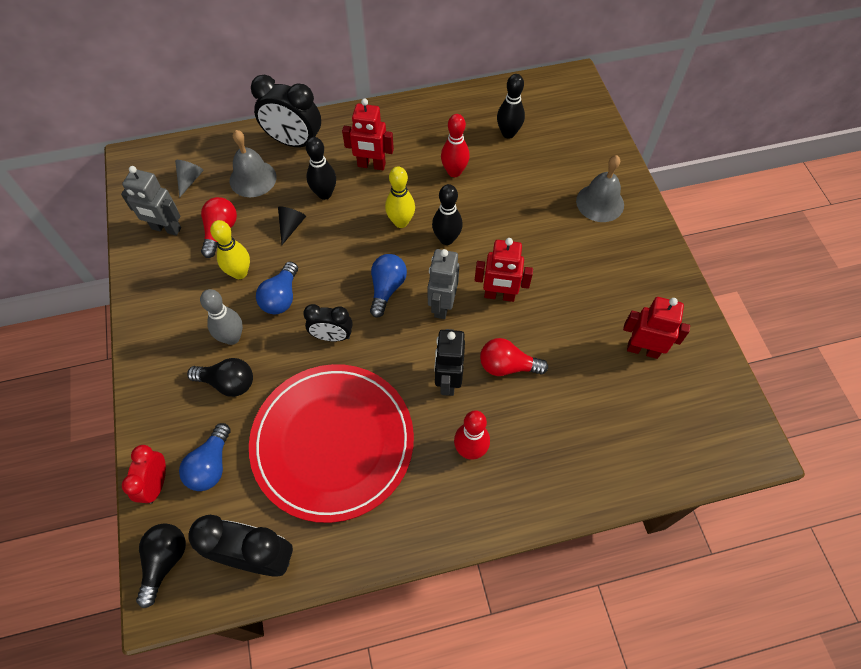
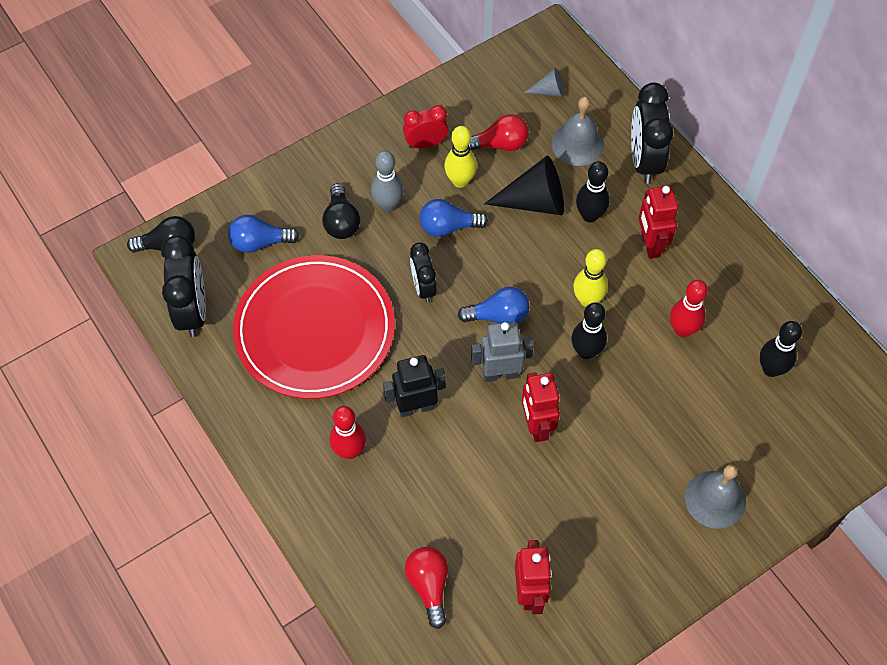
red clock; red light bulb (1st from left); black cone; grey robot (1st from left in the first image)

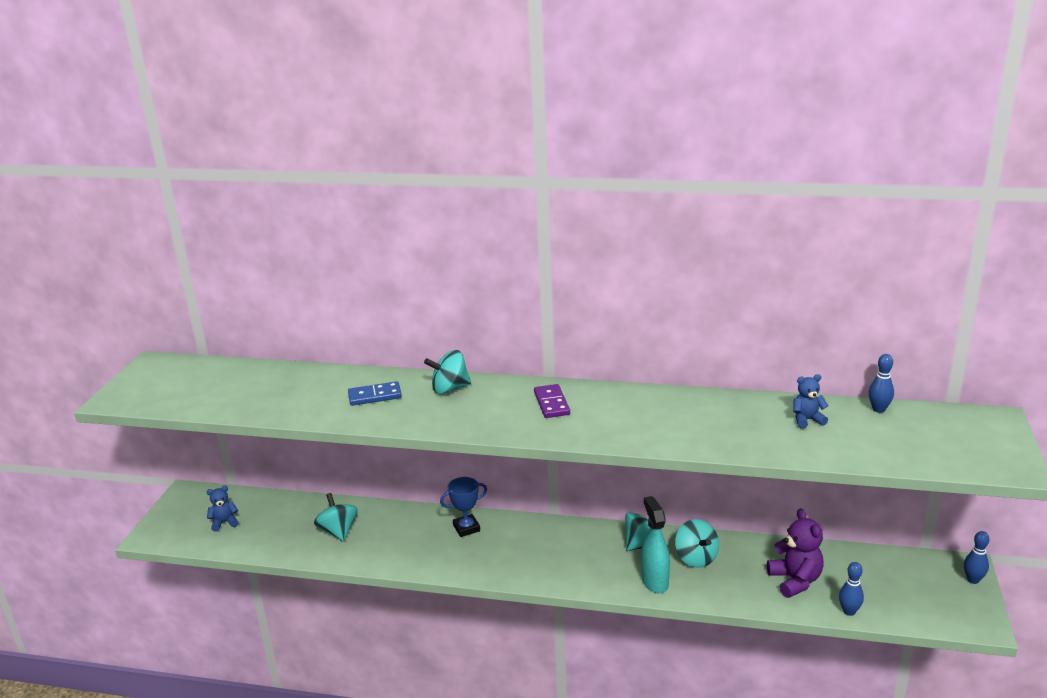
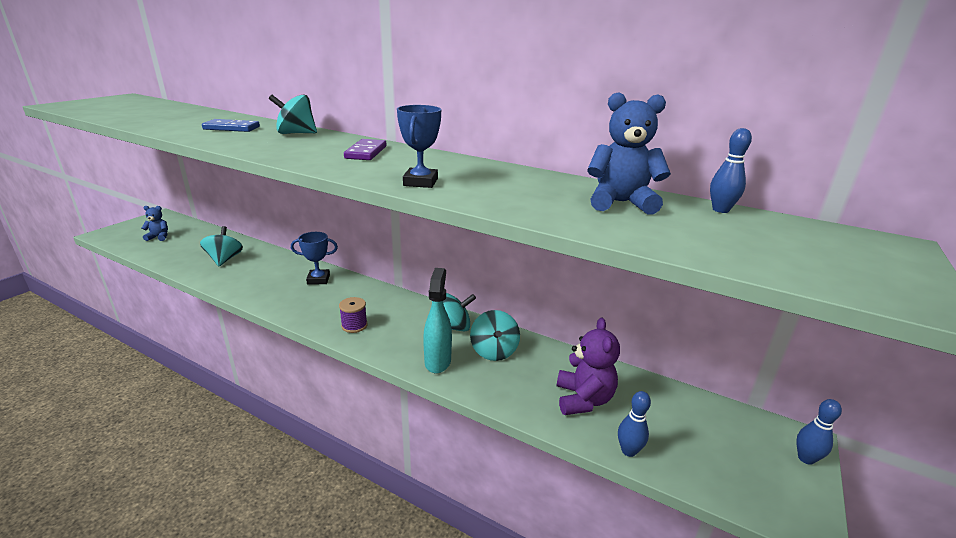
purple spool; blue trophy (2nd from left); blue teddy bear (2nd from left)

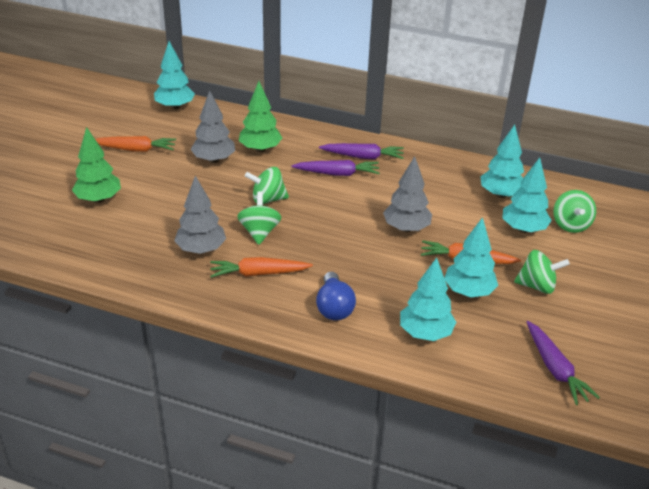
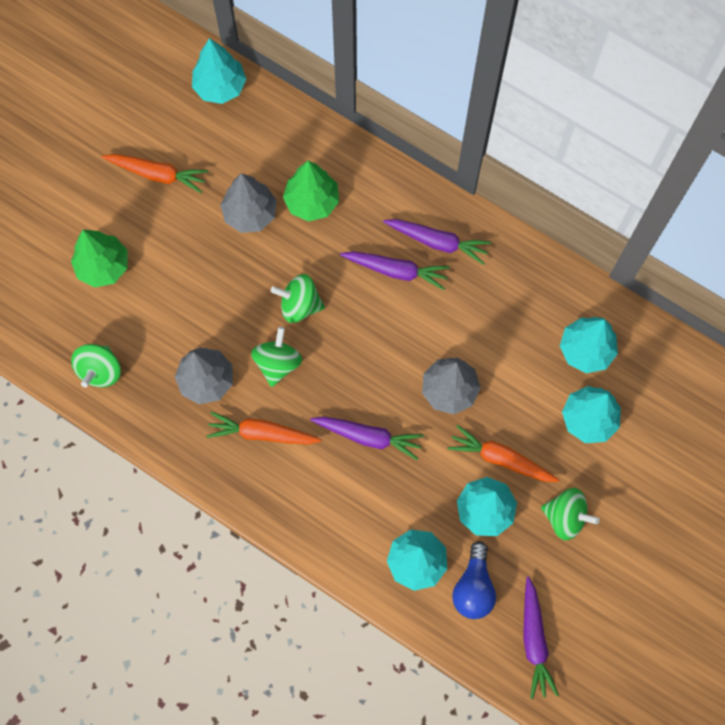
green spinning top (1st from left); purple carrot (1st from left); blue light bulb

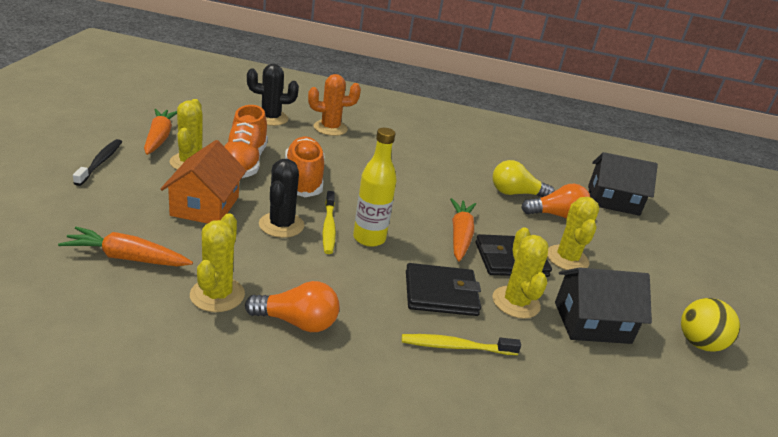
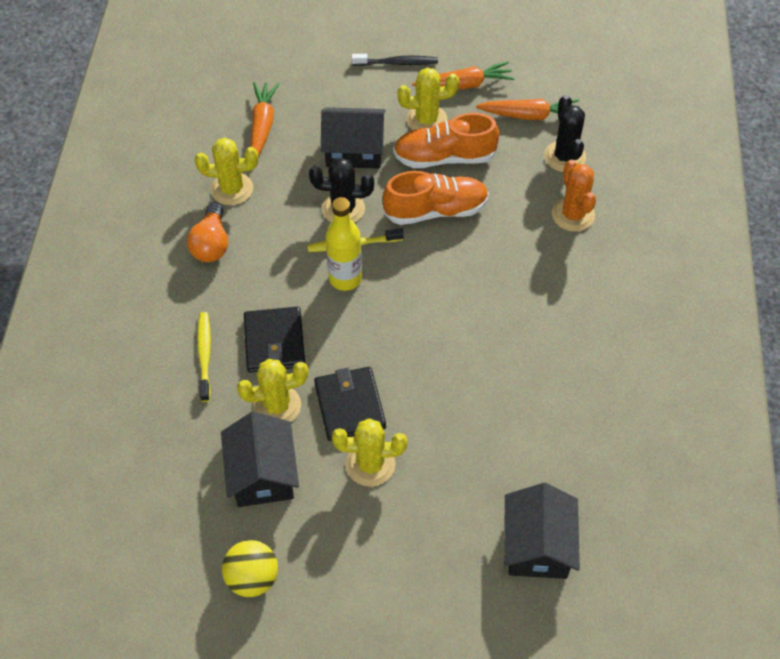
black house (2nd from left); orange carrot (3rd from left); yellow light bulb; orange light bulb (2nd from left in the first image)

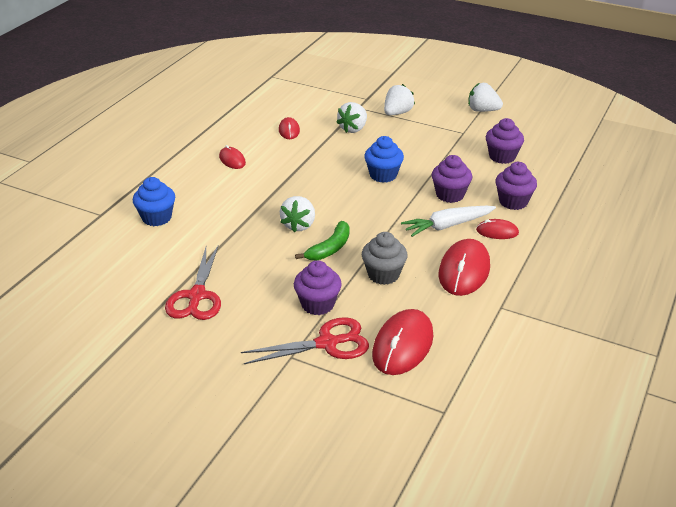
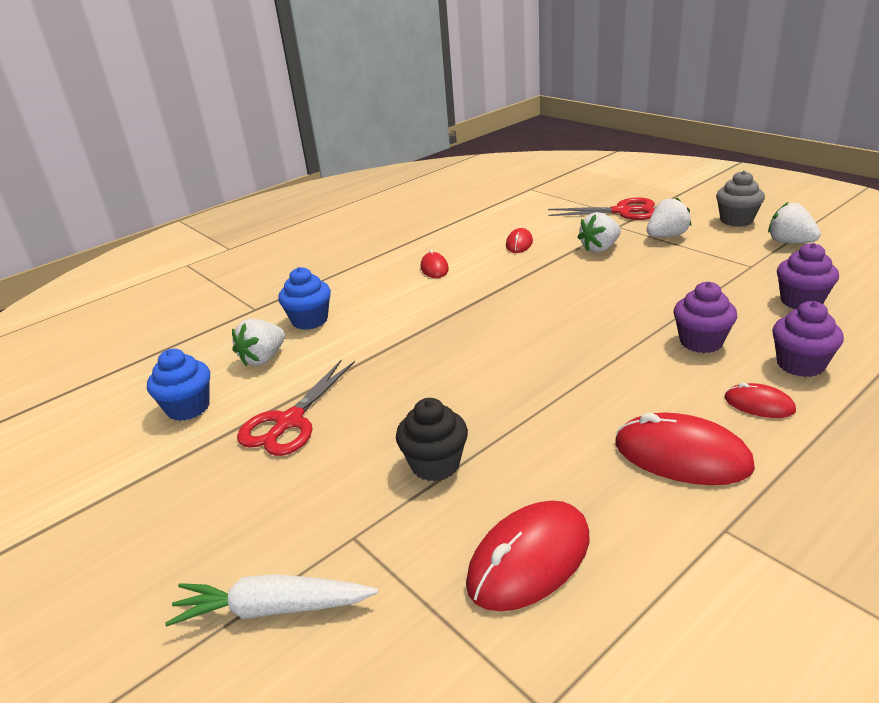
blue cupcake (1st from left); white carrot; white strawberry (1st from left); black cupcake; red scissors (2nd from left); red mouse (4th from left); grey cupcake; green banana

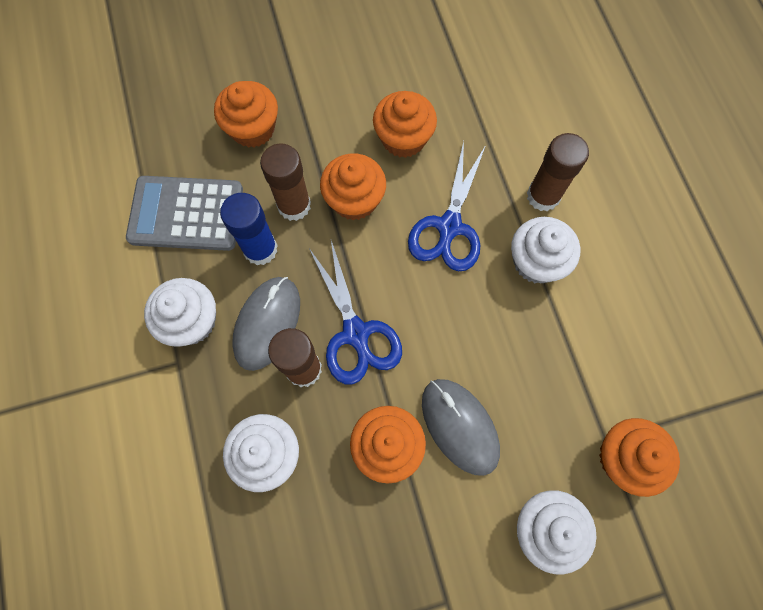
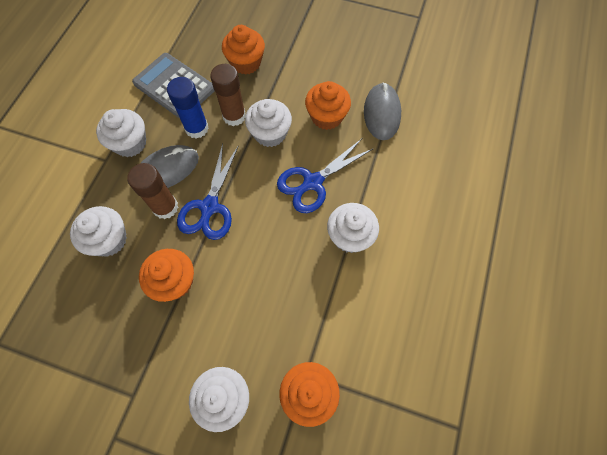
white cupcake (4th from left); grey mouse (2nd from left); brown glue stick (3rd from left in the first image)

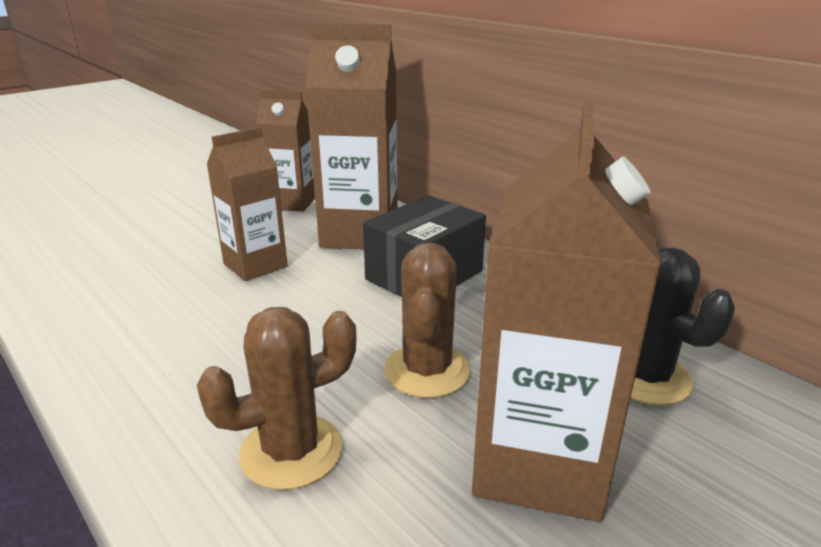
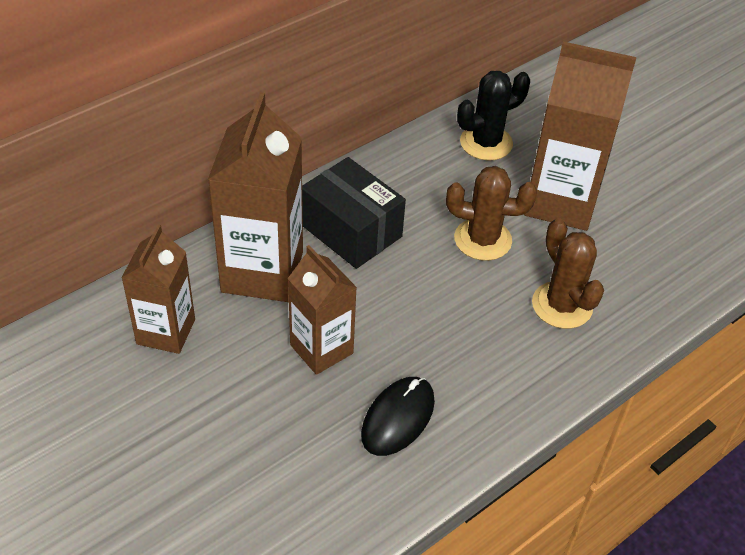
black mouse

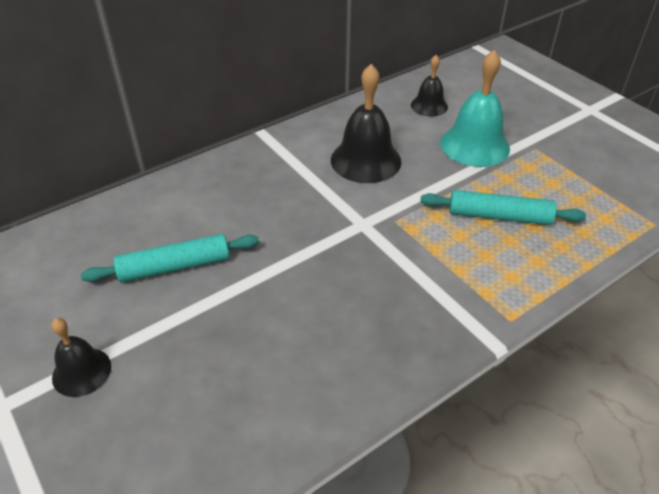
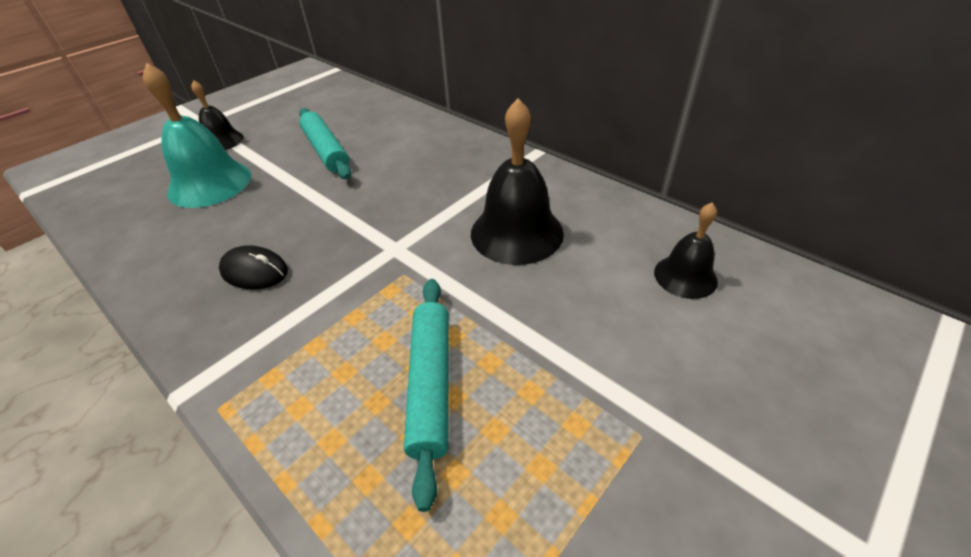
turquoise bell; black mouse

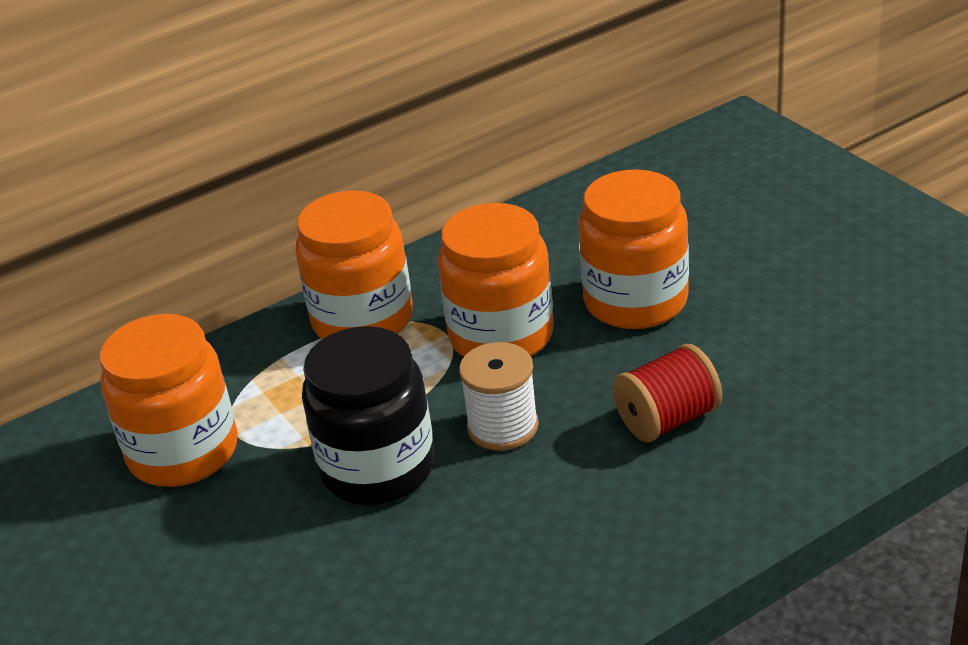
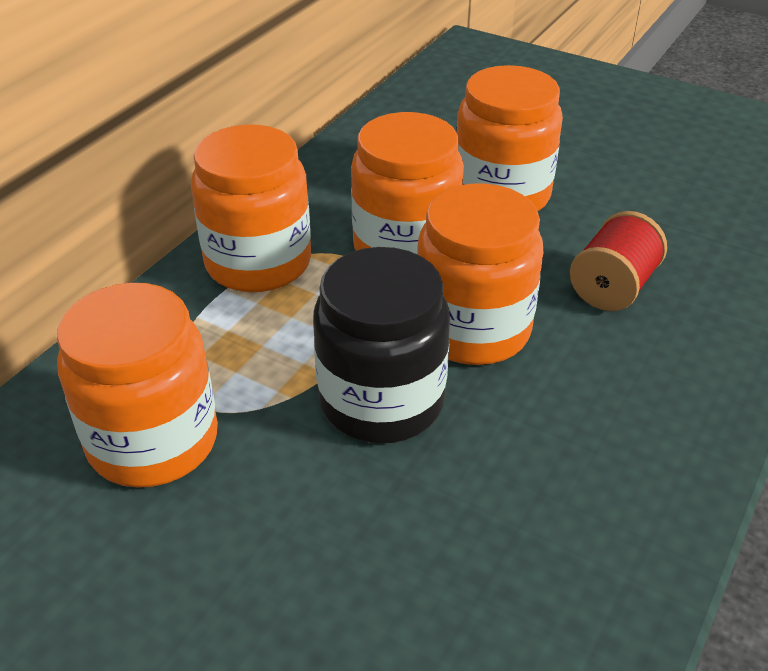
orange jar (4th from left)

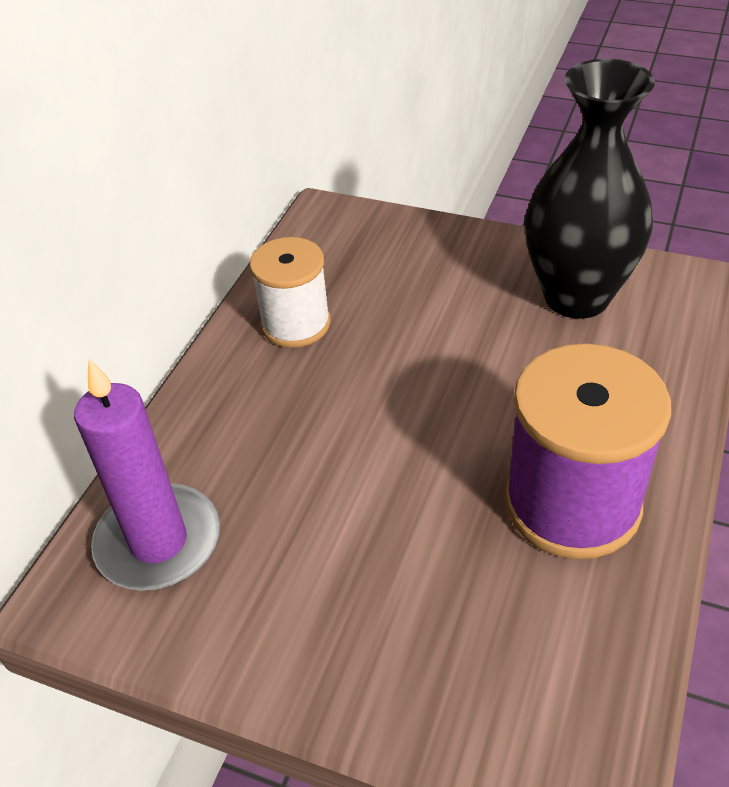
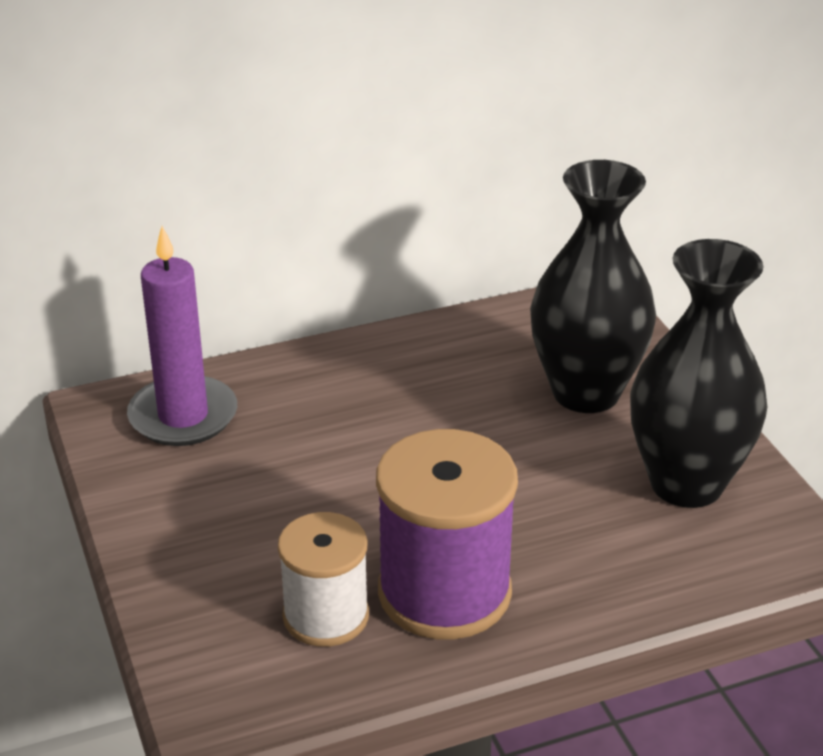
white spool; black vase (1st from left)

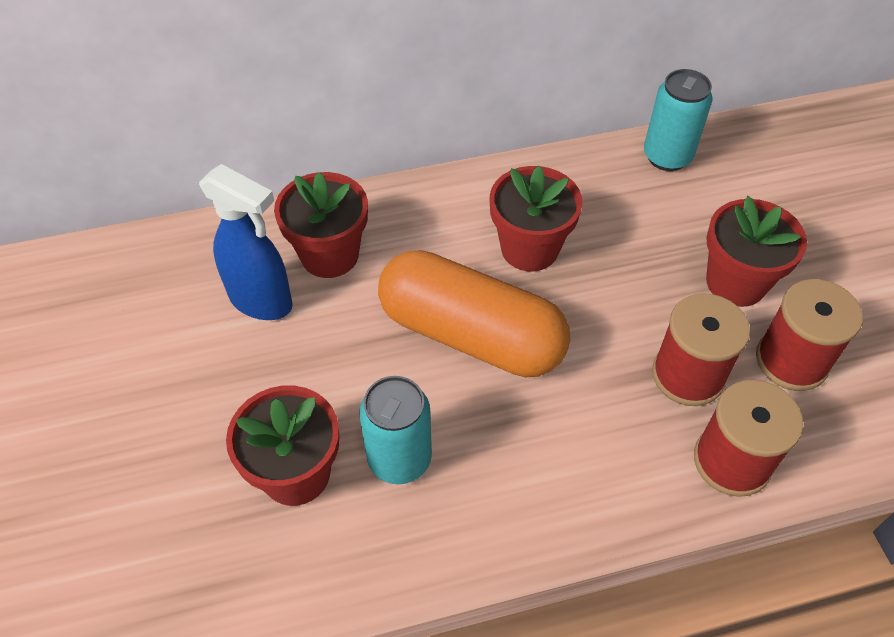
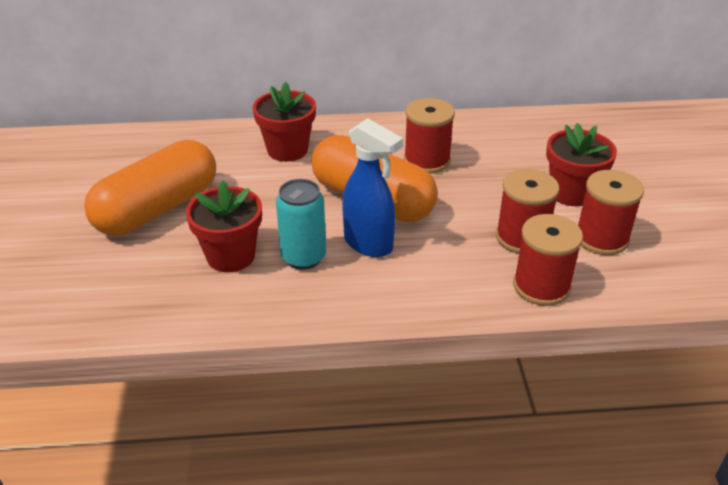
orange capsule (1st from left); blue spray bottle; red spool (1st from left); turquoise can (2nd from left in the first image)

